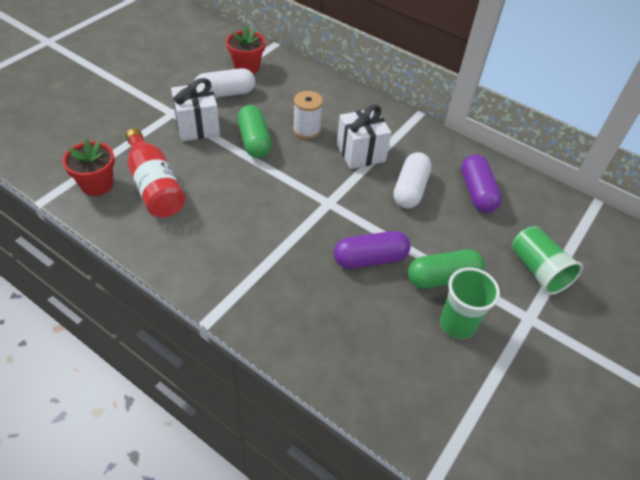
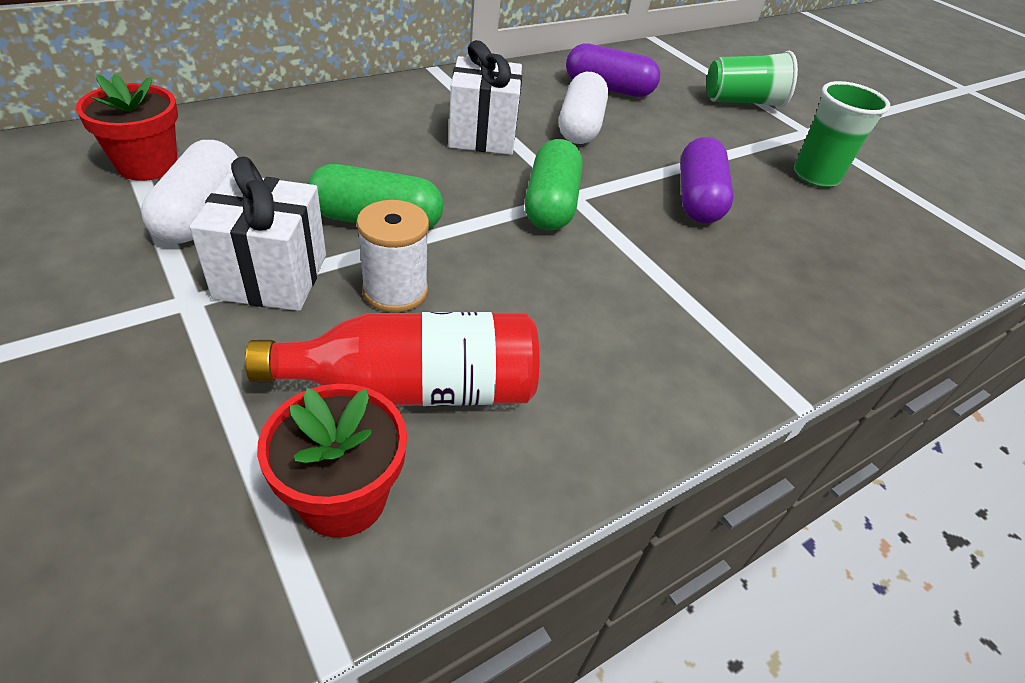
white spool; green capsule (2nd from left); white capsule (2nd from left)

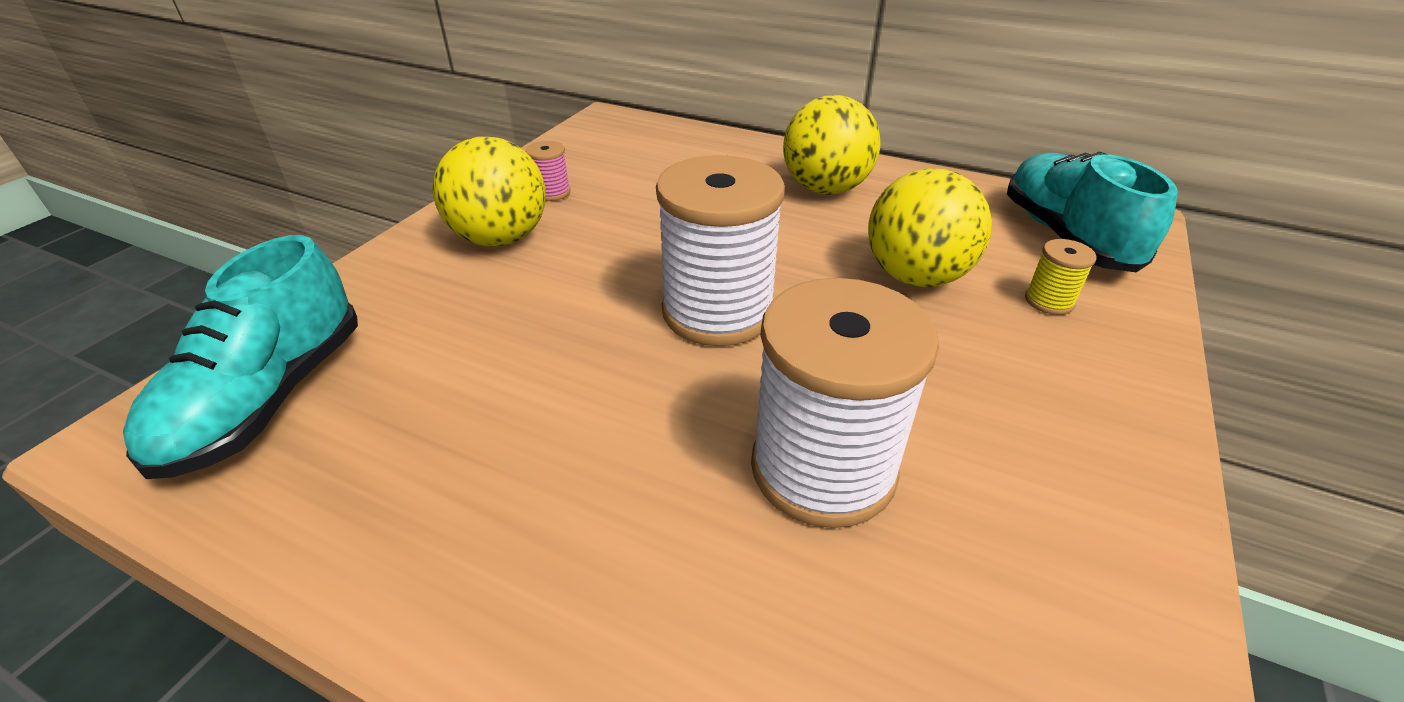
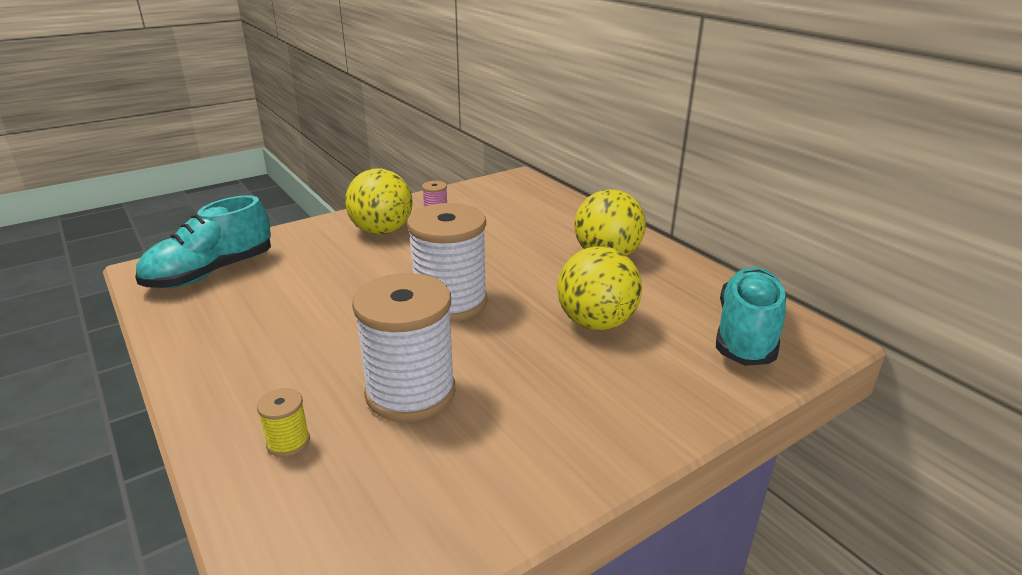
yellow spool

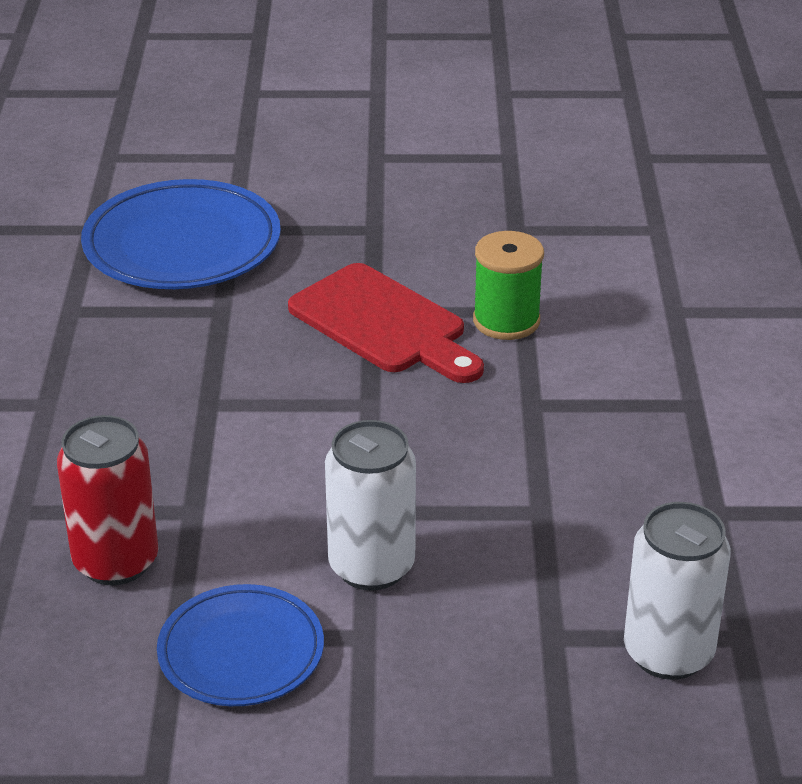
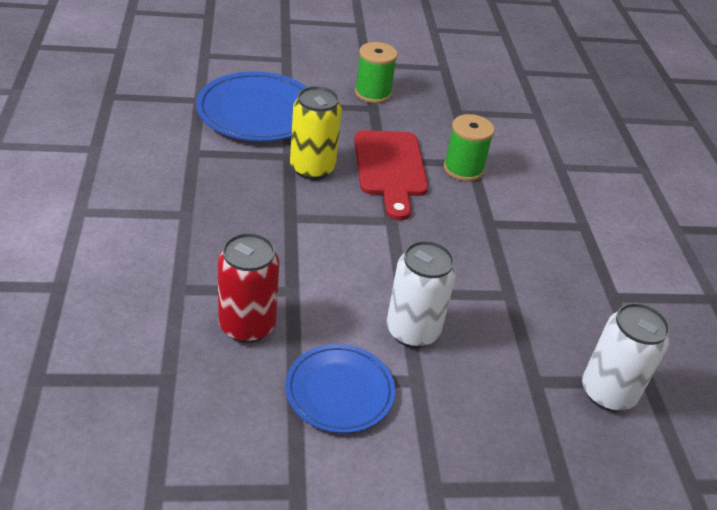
yellow can; red cutting board; green spool (1st from left)

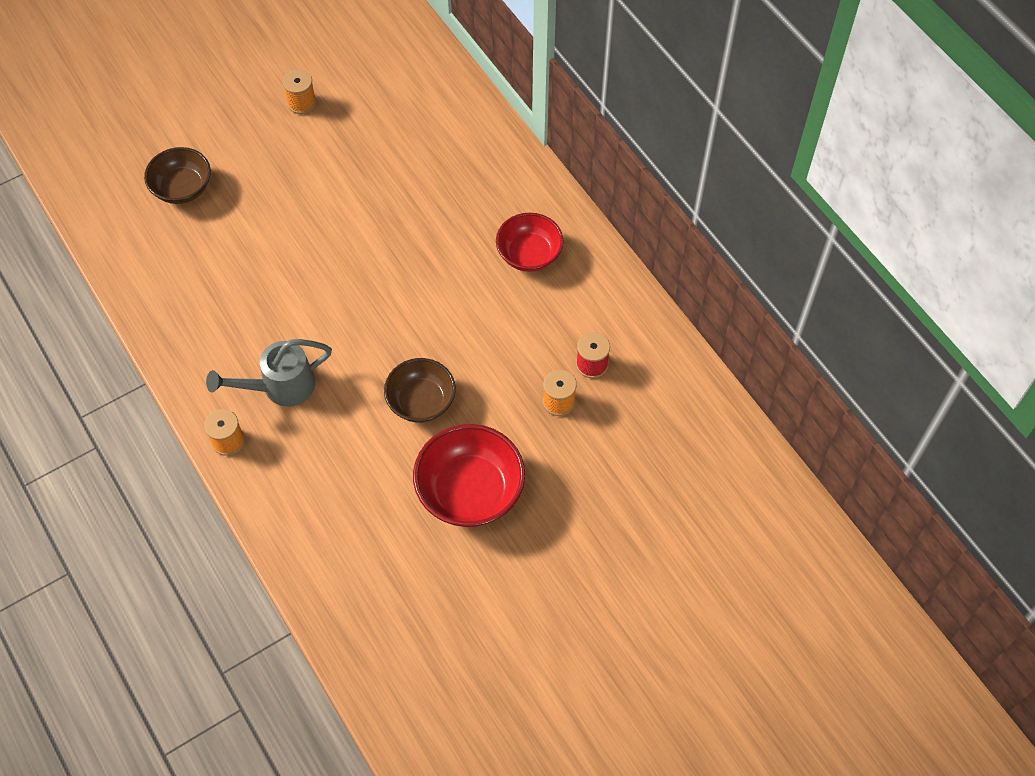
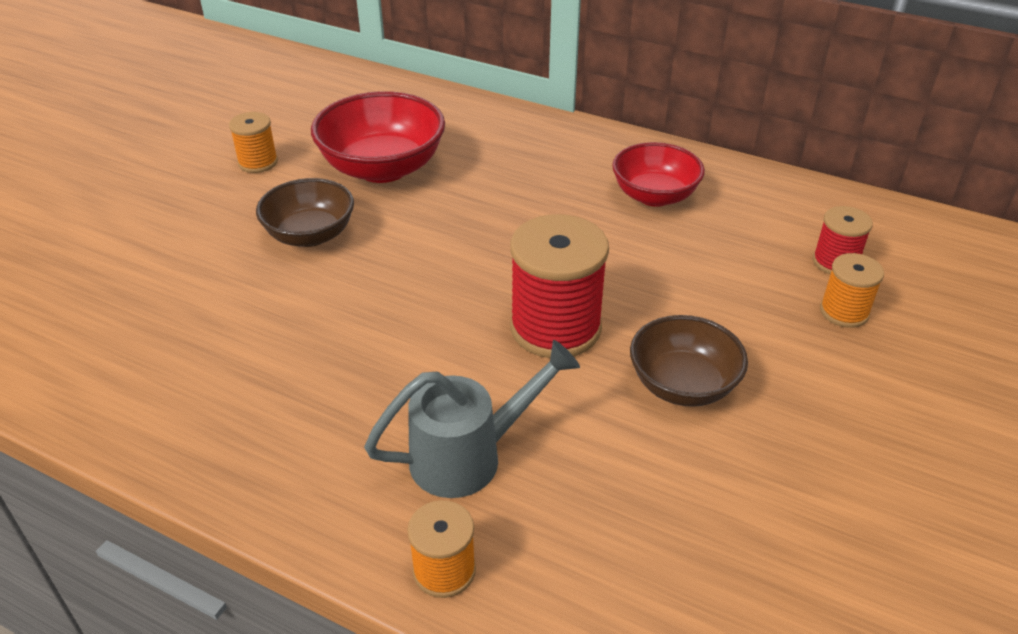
brown bowl (1st from left); red bowl (1st from left); grey watering can; red spool (1st from left)

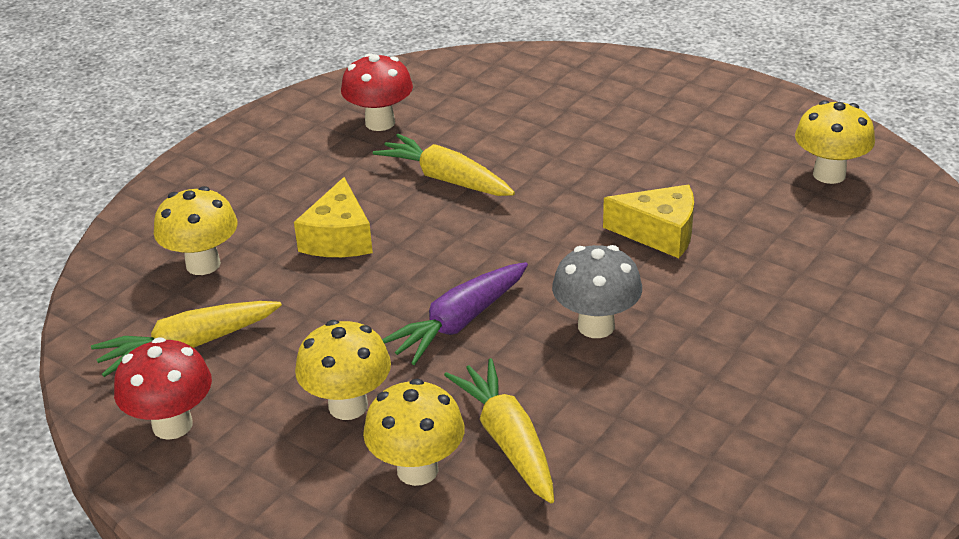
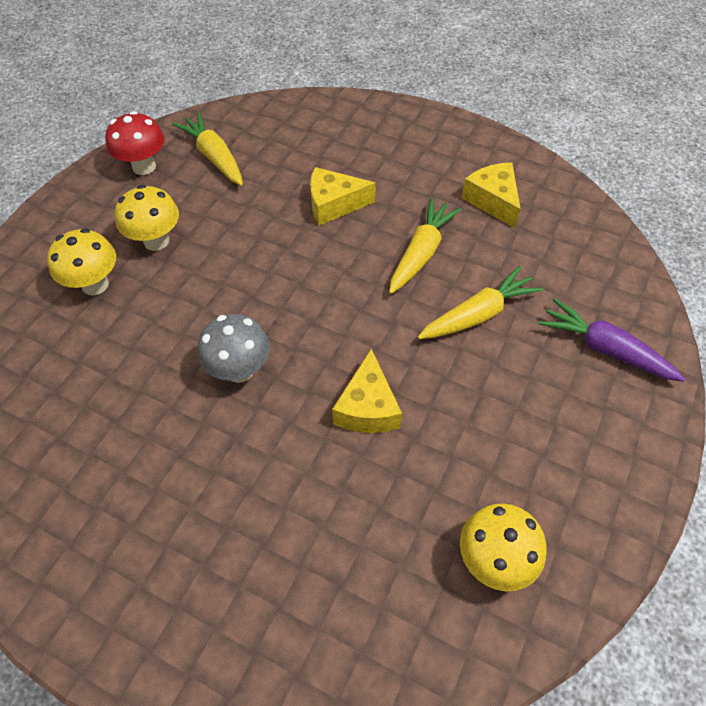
yellow carrot (3rd from left); yellow cheese (3rd from left); purple carrot; yellow mushroom (1st from left in the first image)

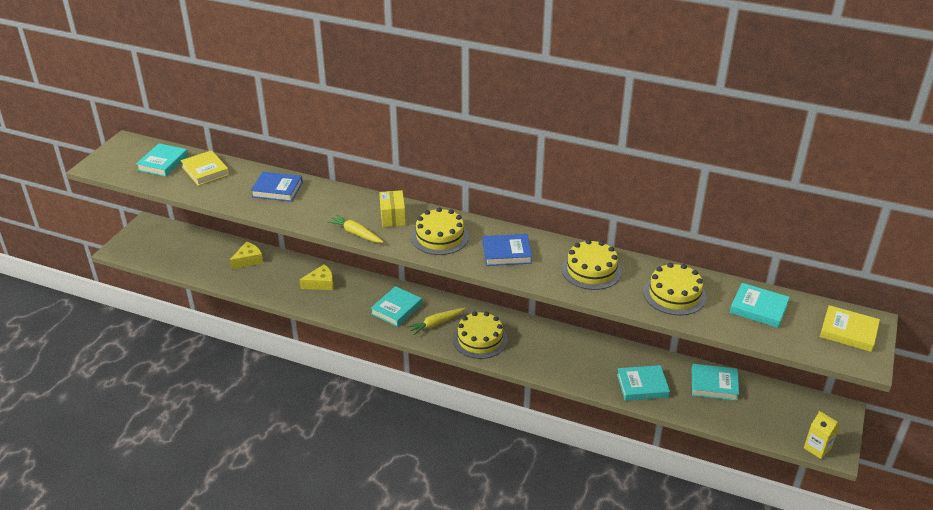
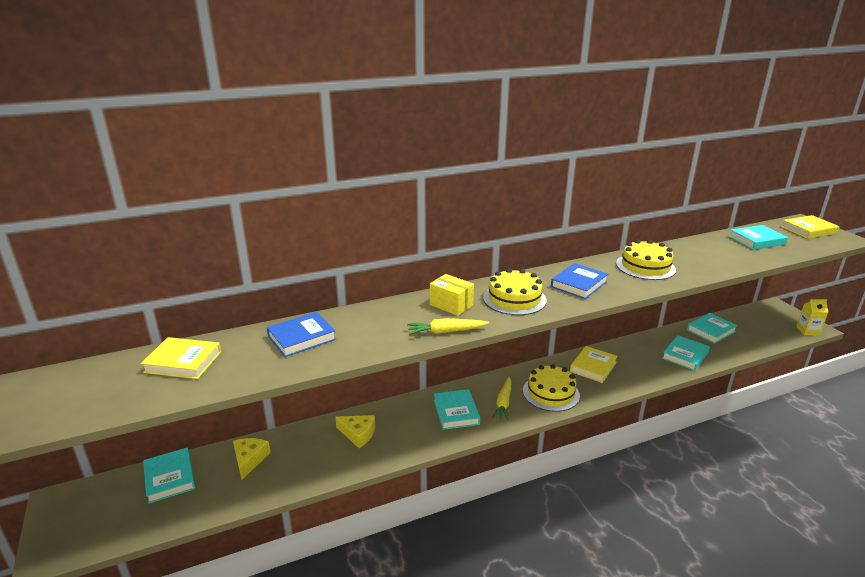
turquoise book (1st from left); yellow cheese (2nd from left); yellow book (2nd from left); yellow cake (4th from left in the first image)

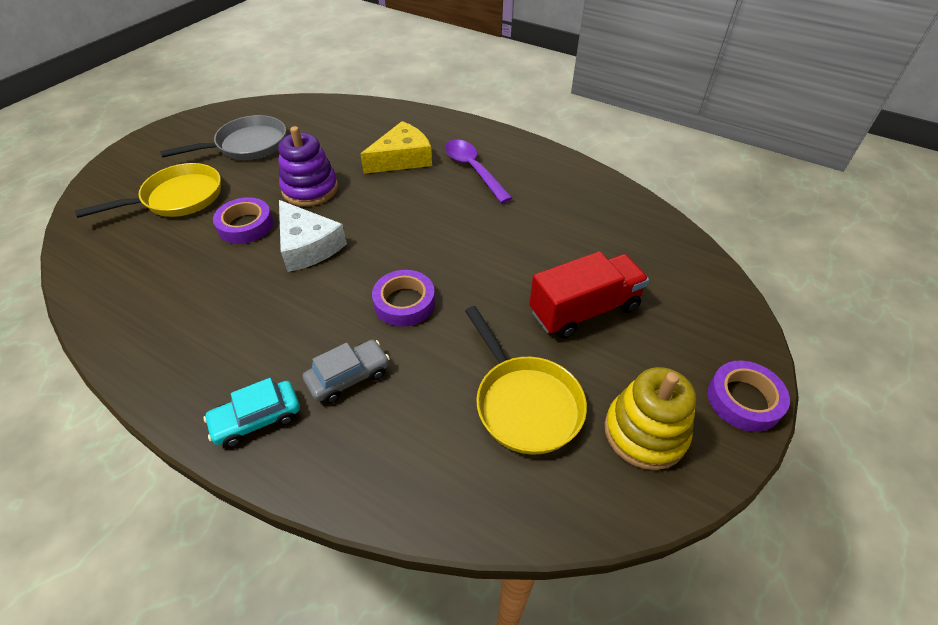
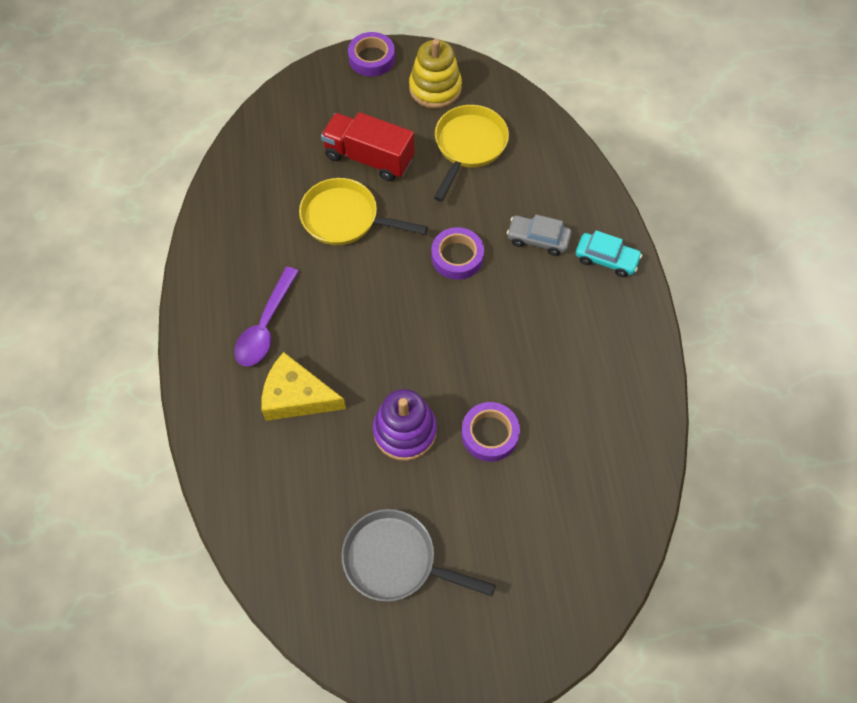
yellow pan (1st from left); white cheese

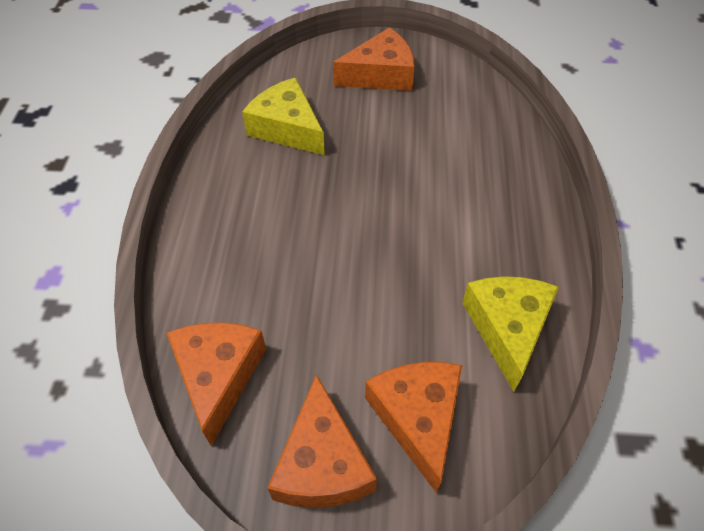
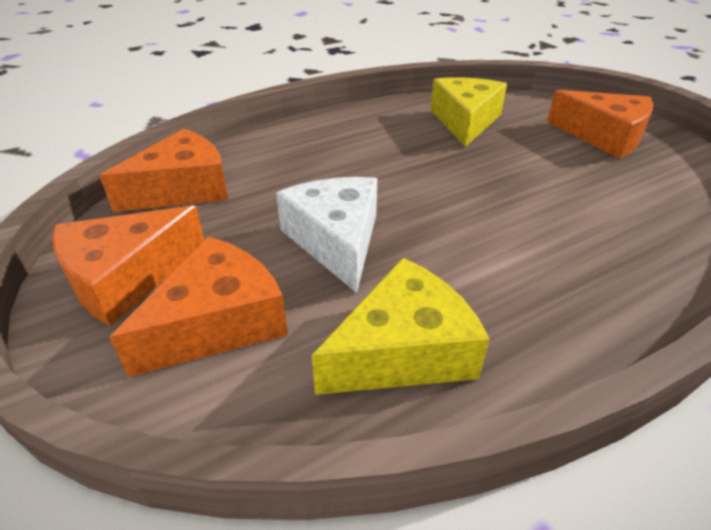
white cheese

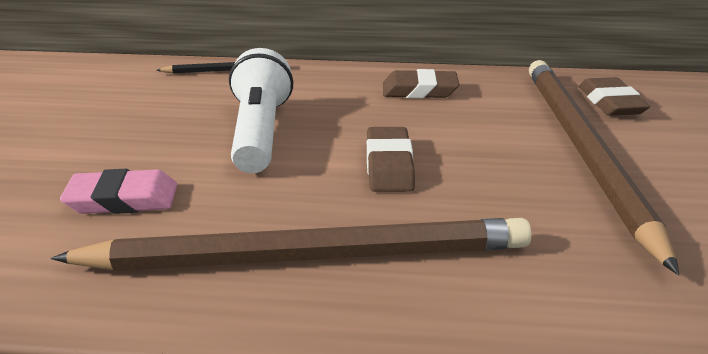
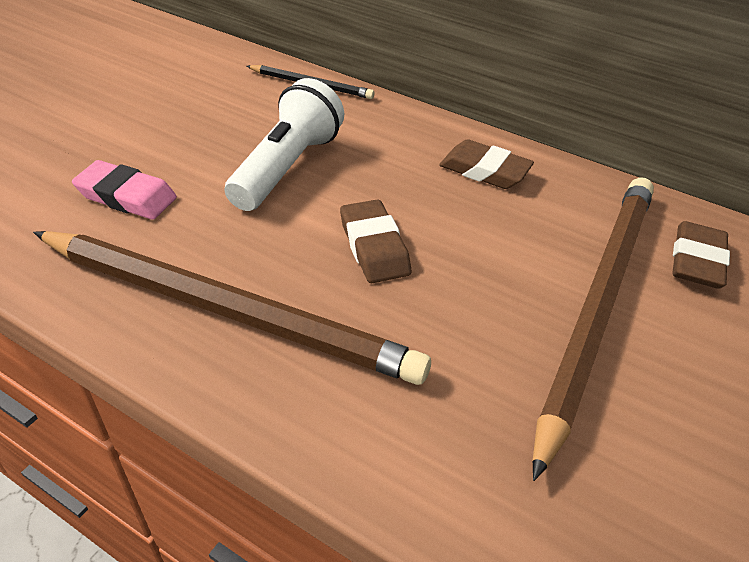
brown eraser (1st from left)

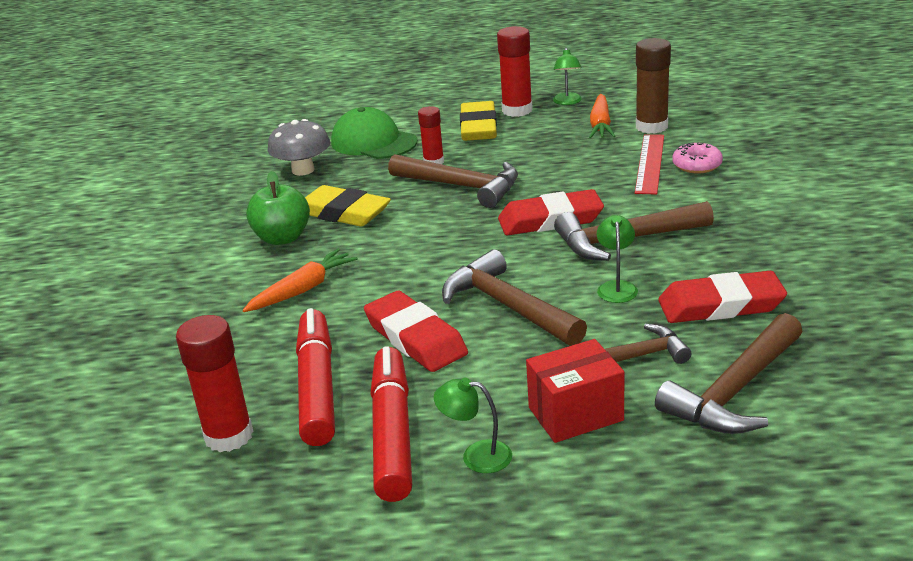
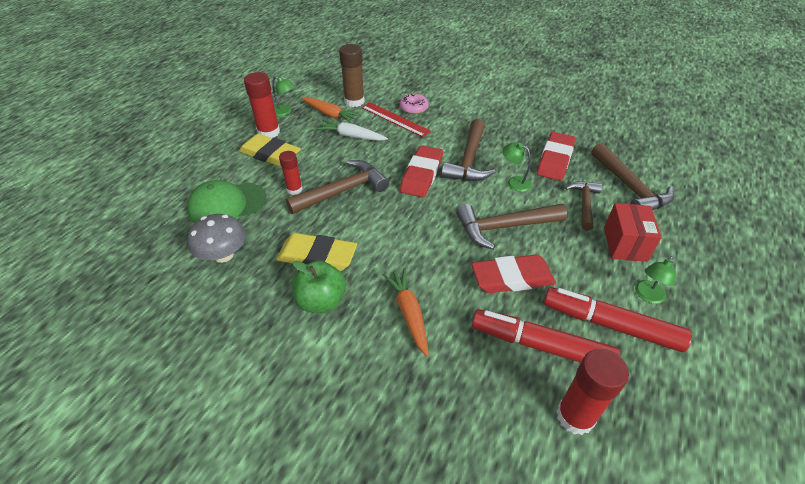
yellow eraser (2nd from left); white carrot

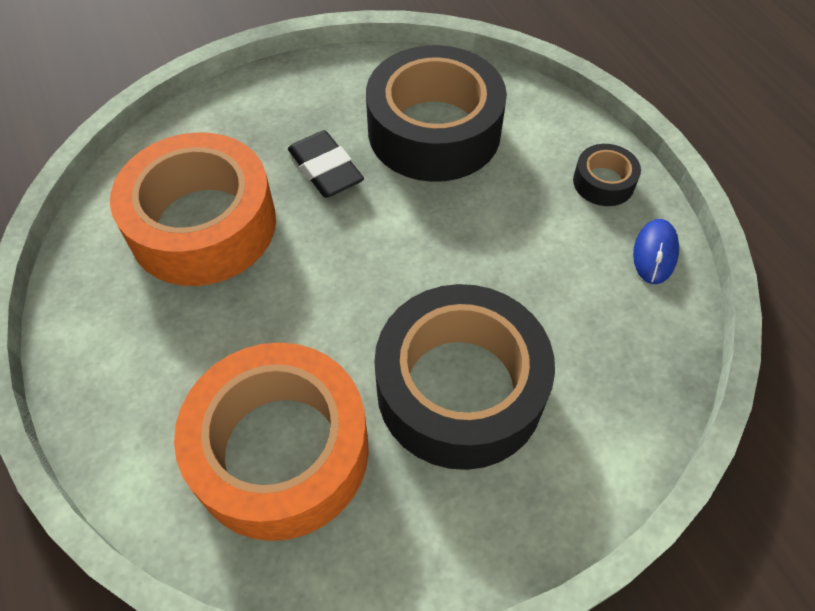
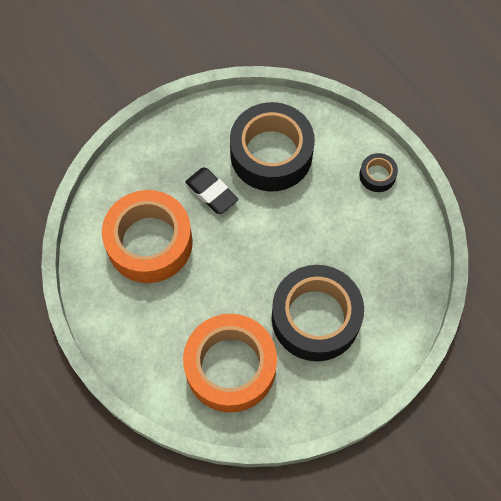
blue mouse

